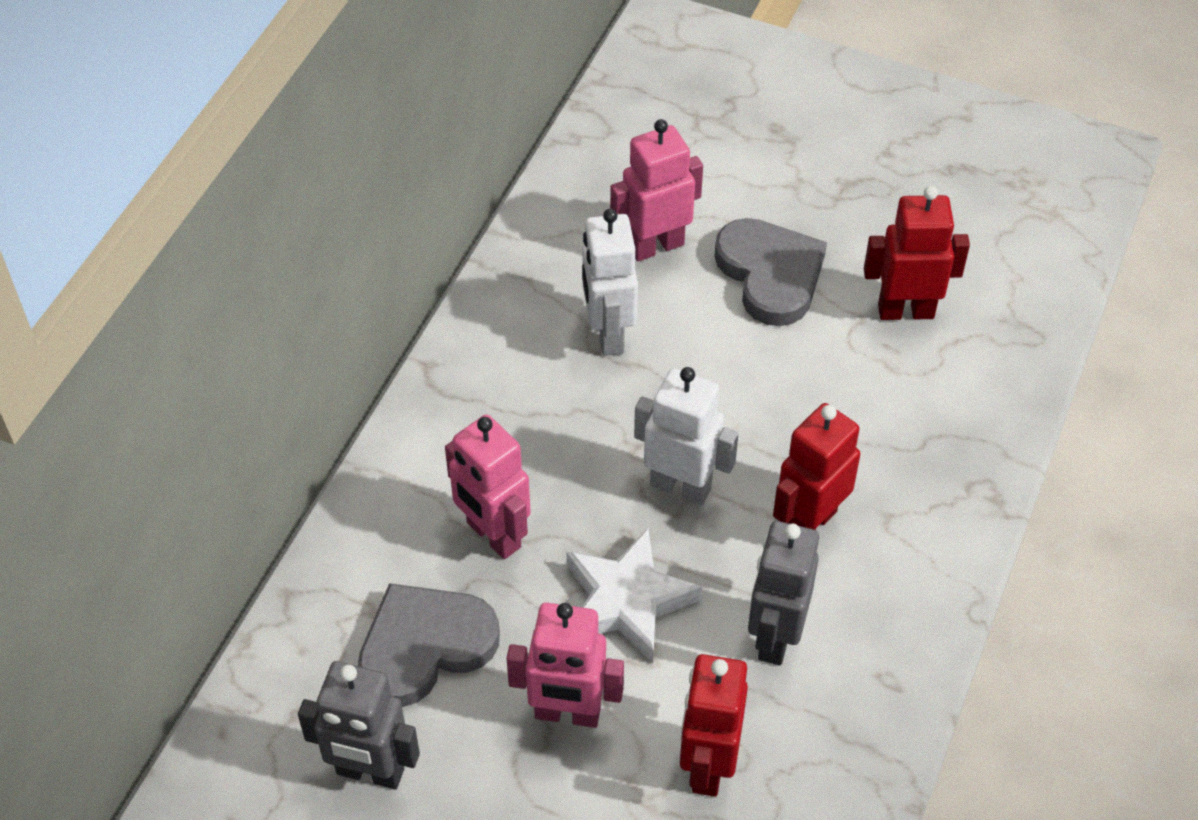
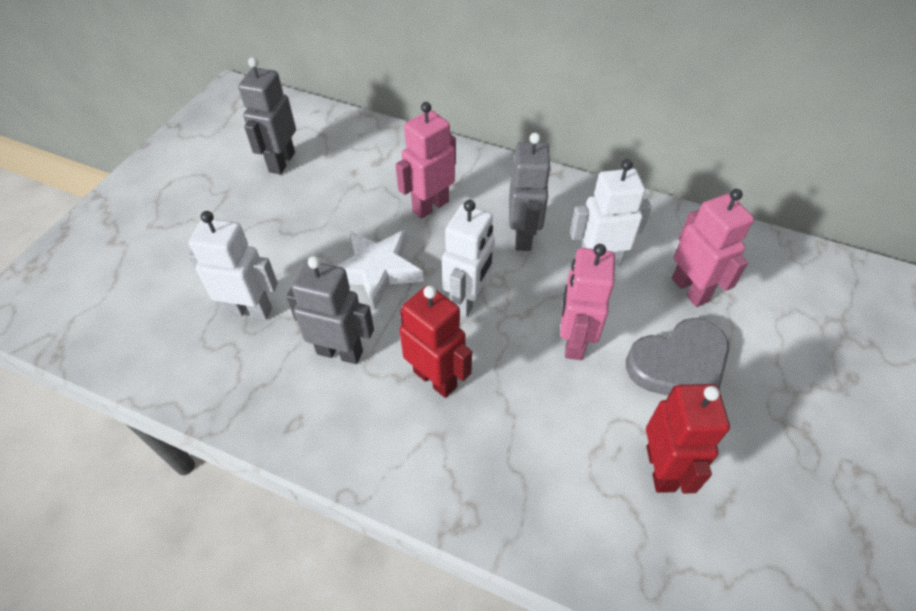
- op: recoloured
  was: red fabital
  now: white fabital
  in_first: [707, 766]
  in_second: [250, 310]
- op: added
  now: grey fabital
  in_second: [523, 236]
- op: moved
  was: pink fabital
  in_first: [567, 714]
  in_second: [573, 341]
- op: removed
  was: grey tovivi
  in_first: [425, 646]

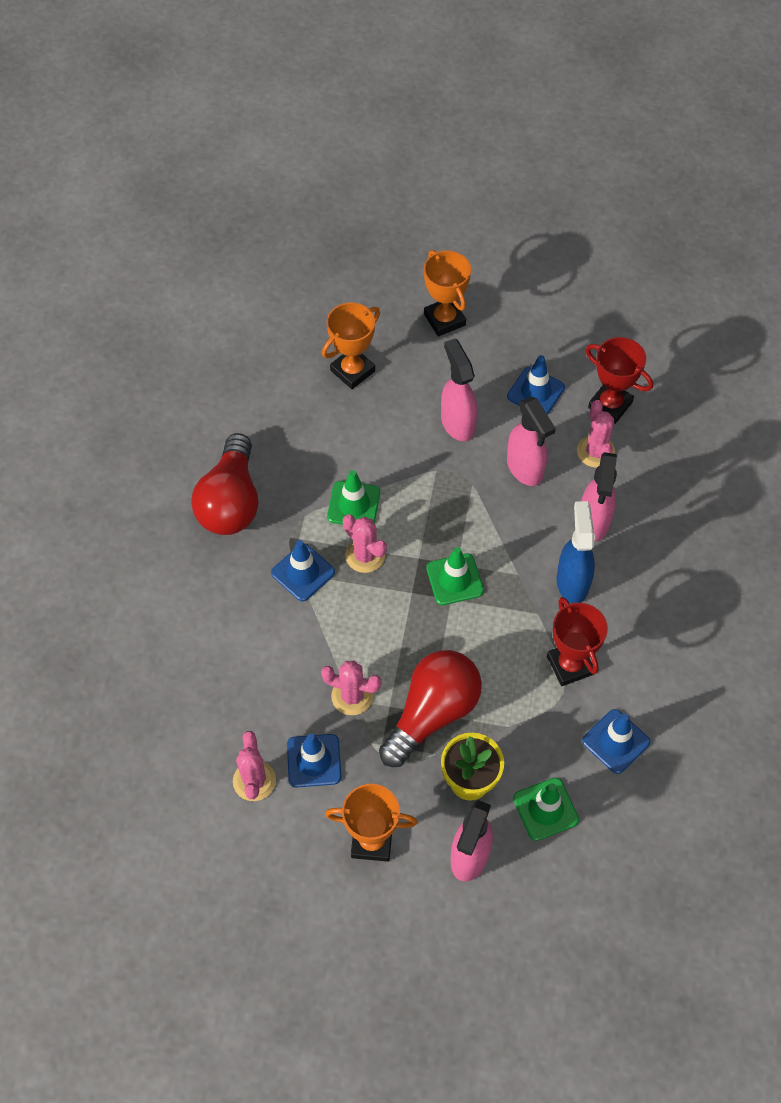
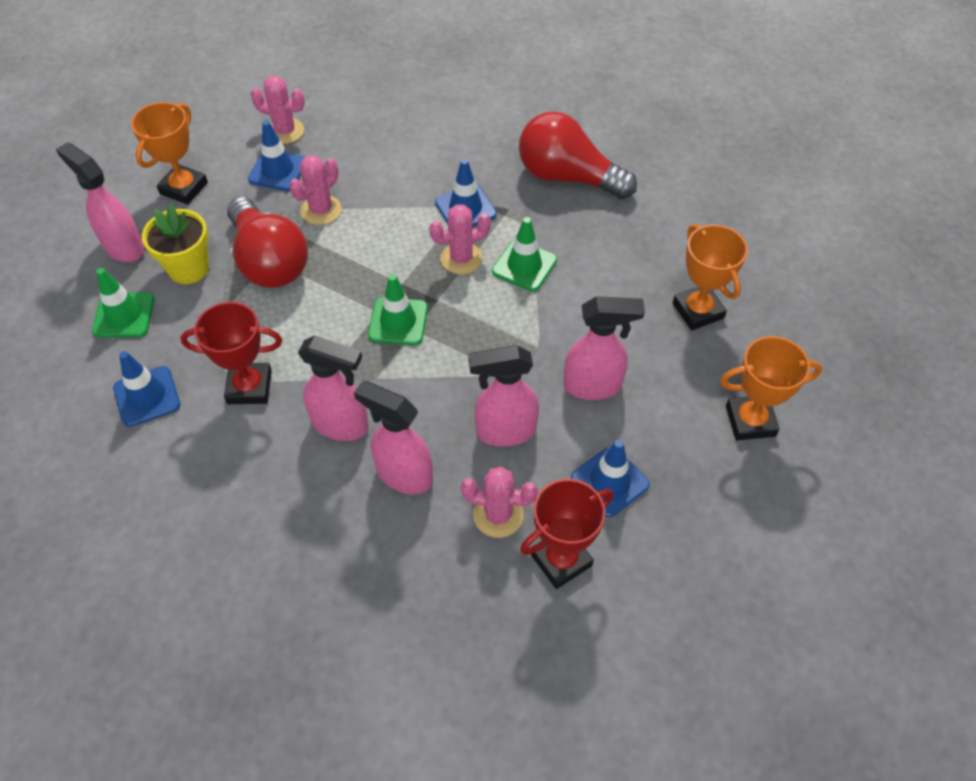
- op: recoloured
  was: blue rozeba
  now: pink rozeba
  in_first: [572, 581]
  in_second: [341, 425]

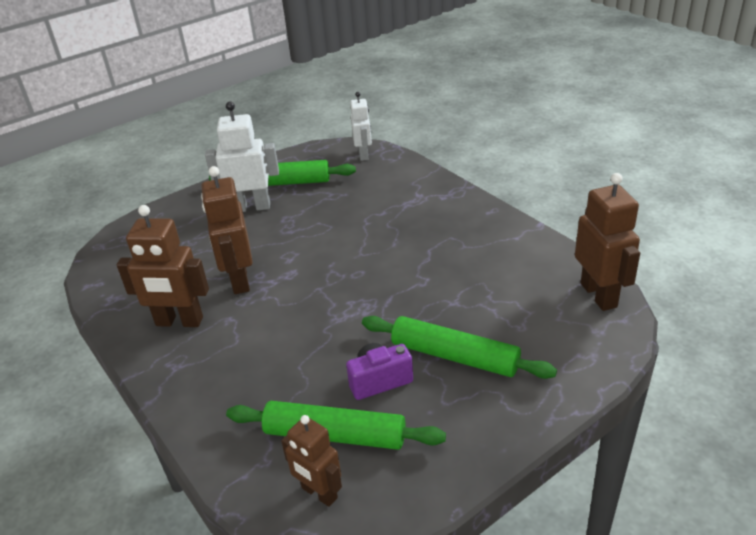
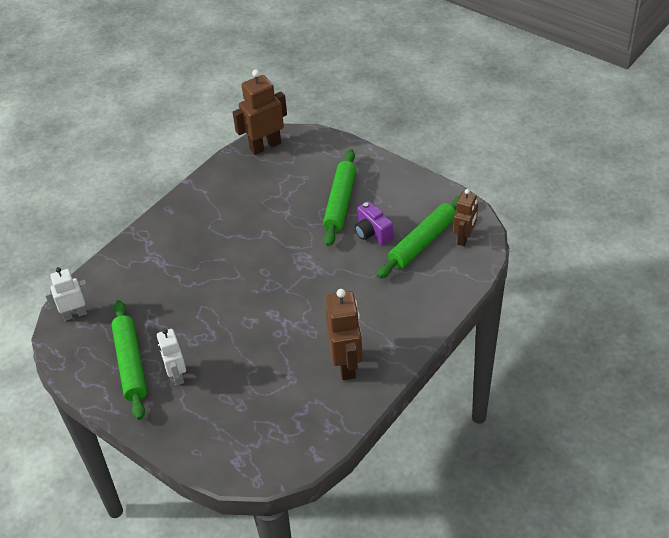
- op: resized
  was: white fabital
  in_first: [251, 207]
  in_second: [176, 375]
  ratio: 0.65
- op: turned
  was: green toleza
  in_first: [335, 435]
  in_second: [422, 242]
  clockwise: 45
- op: removed
  was: brown fabital
  in_first: [239, 280]

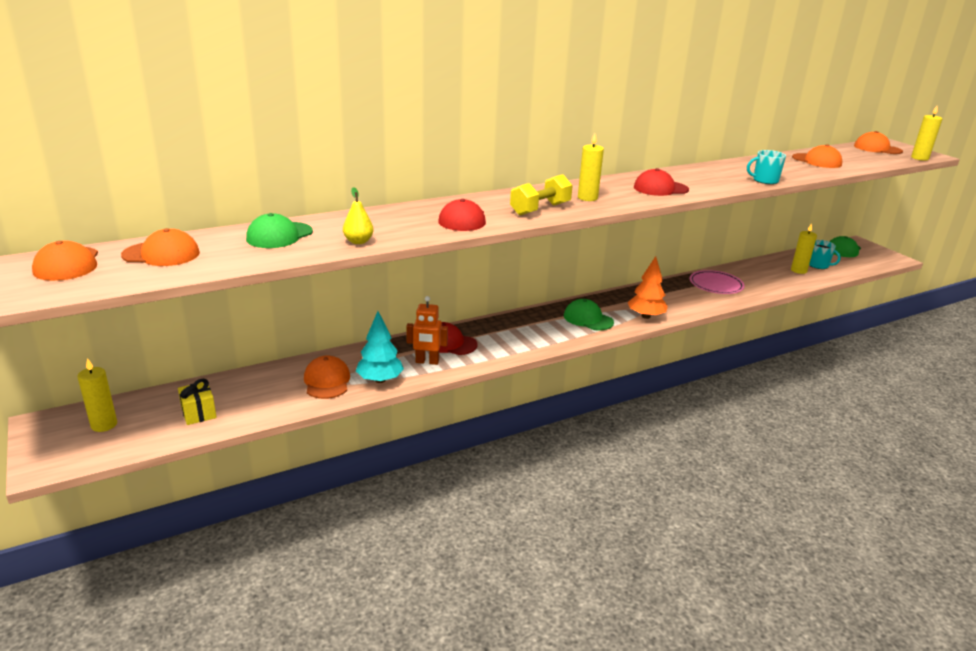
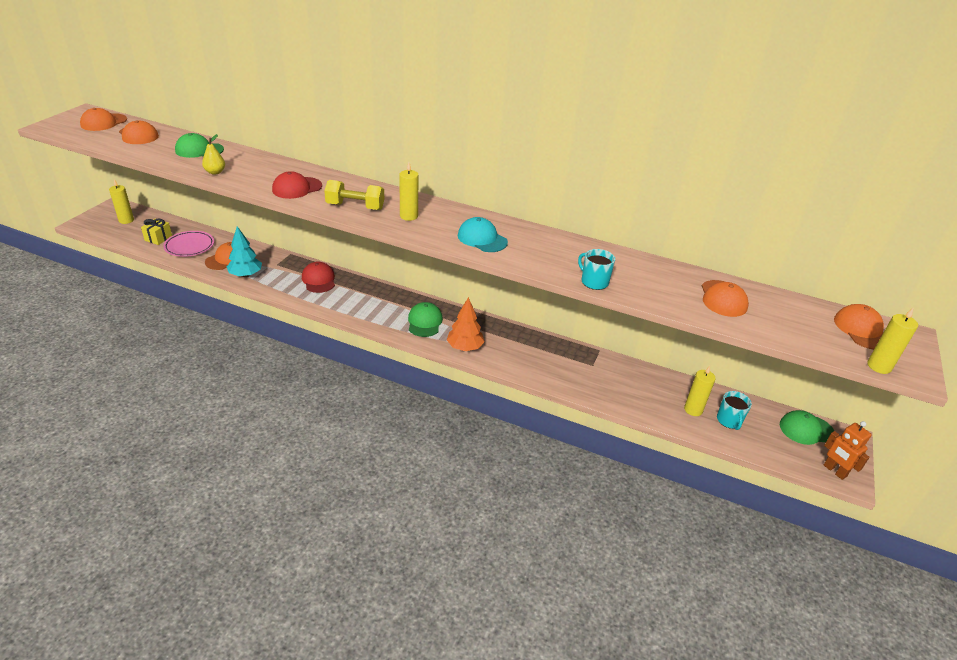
- op: moved
  was: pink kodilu
  in_first: [716, 285]
  in_second: [189, 246]
- op: recoloured
  was: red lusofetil
  now: turquoise lusofetil
  in_first: [660, 188]
  in_second: [482, 239]
- op: moved
  was: orange fabital
  in_first: [427, 362]
  in_second: [834, 471]

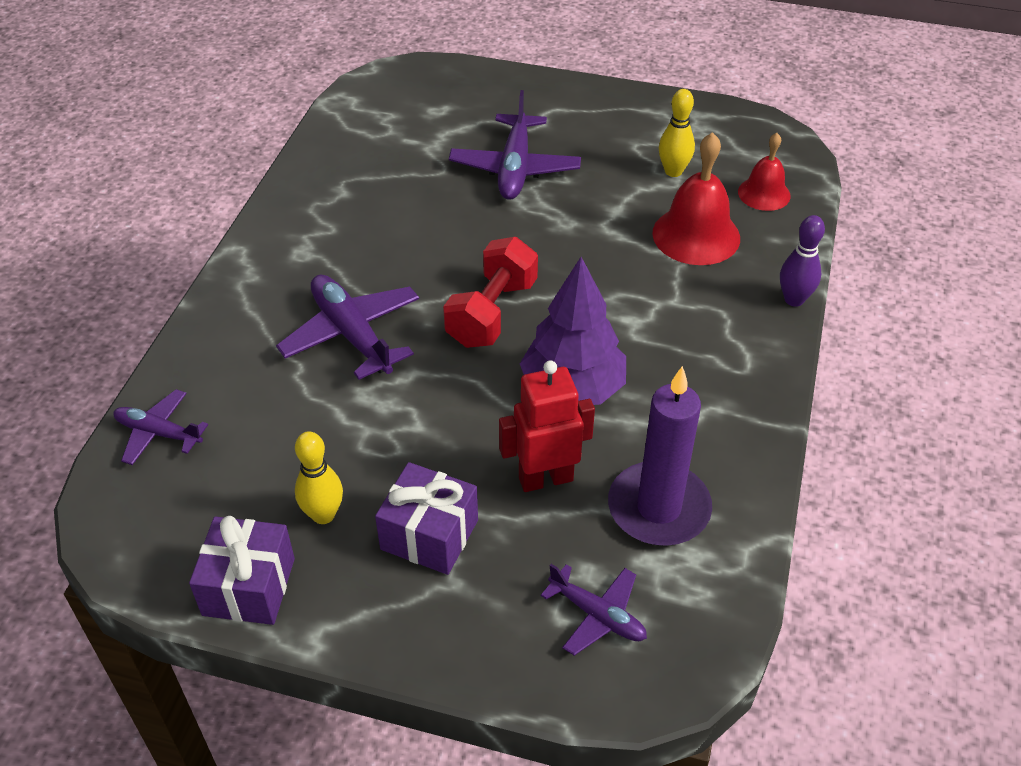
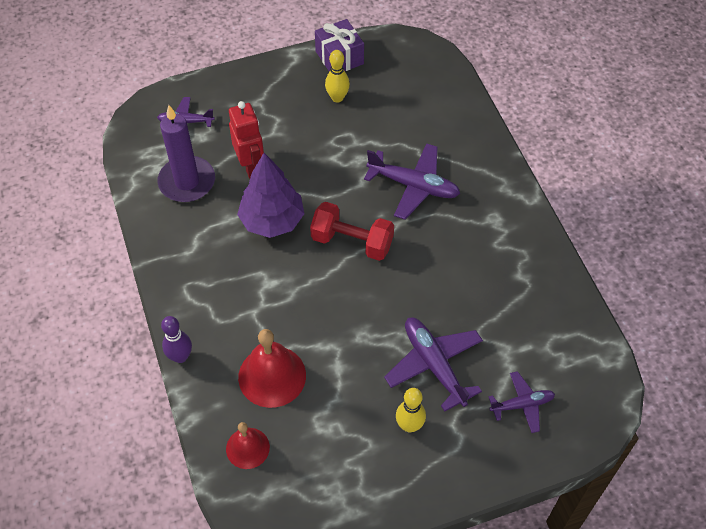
- op: turned
  was: red fabital
  in_first: [545, 478]
  in_second: [251, 166]
  clockwise: -60
- op: turned
  was: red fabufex
  in_first: [492, 313]
  in_second: [352, 242]
  clockwise: -60
- op: moved
  was: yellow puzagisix
  in_first: [673, 171]
  in_second: [409, 425]
- op: moved
  was: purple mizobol
  in_first: [158, 433]
  in_second: [522, 404]
- op: removed
  was: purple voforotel
  in_first: [429, 534]

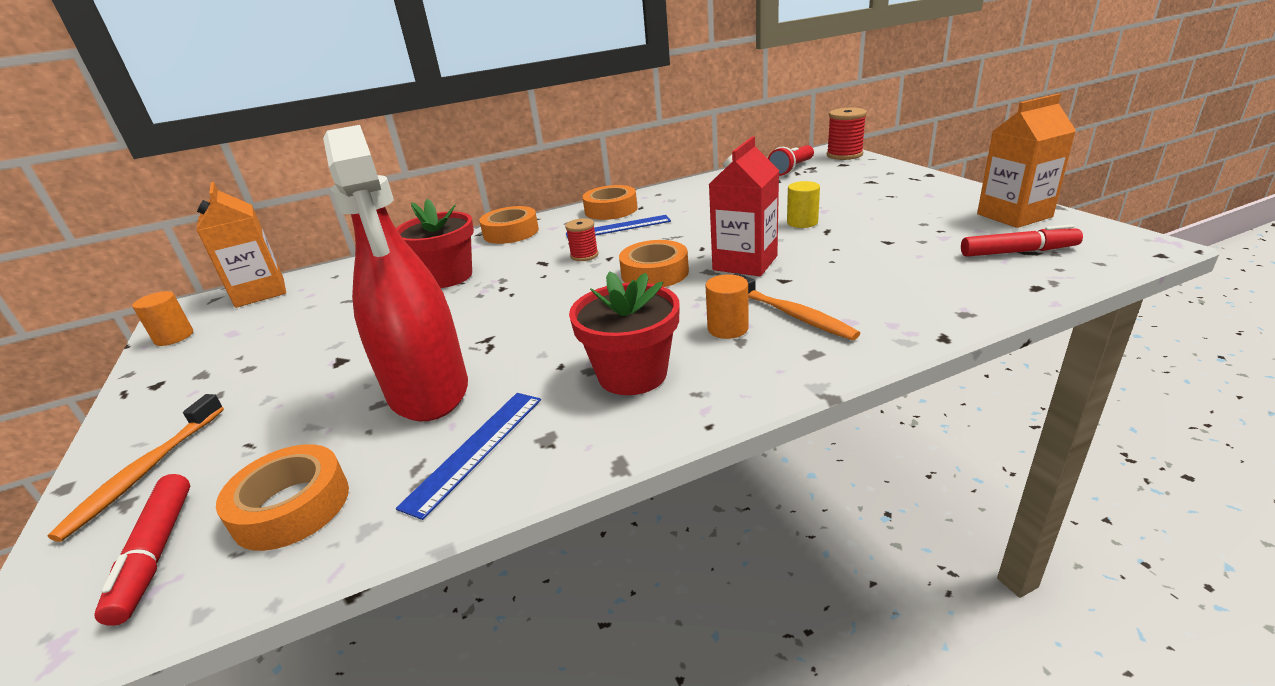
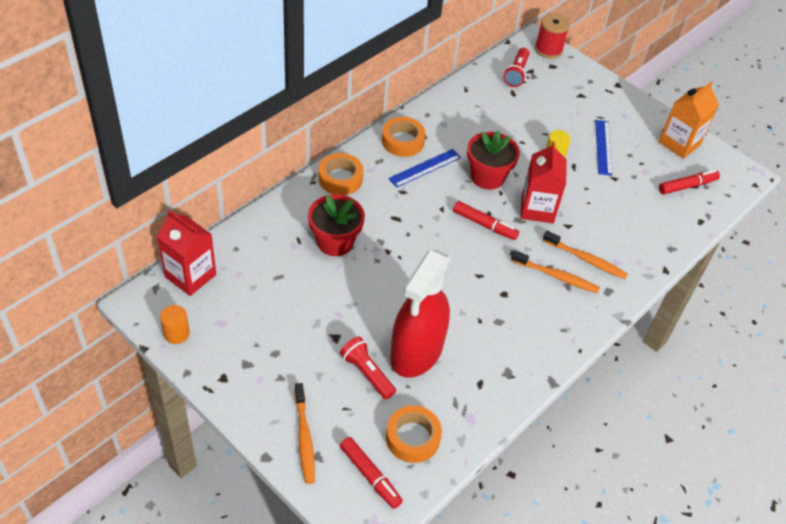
- op: recoloured
  was: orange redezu
  now: red redezu
  in_first: [260, 292]
  in_second: [190, 276]
- op: added
  now: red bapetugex
  in_second: [367, 373]
- op: turned
  was: red rozeba
  in_first: [428, 390]
  in_second: [416, 351]
  clockwise: 75
- op: replaced
  was: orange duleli
  now: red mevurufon
  in_first: [654, 273]
  in_second: [484, 225]
- op: moved
  was: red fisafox
  in_first: [632, 374]
  in_second: [487, 177]
- op: replaced
  was: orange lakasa
  now: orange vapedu
  in_first: [727, 328]
  in_second: [556, 276]
- op: moved
  was: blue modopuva
  in_first: [475, 449]
  in_second: [603, 147]
- op: removed
  was: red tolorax
  in_first: [584, 255]

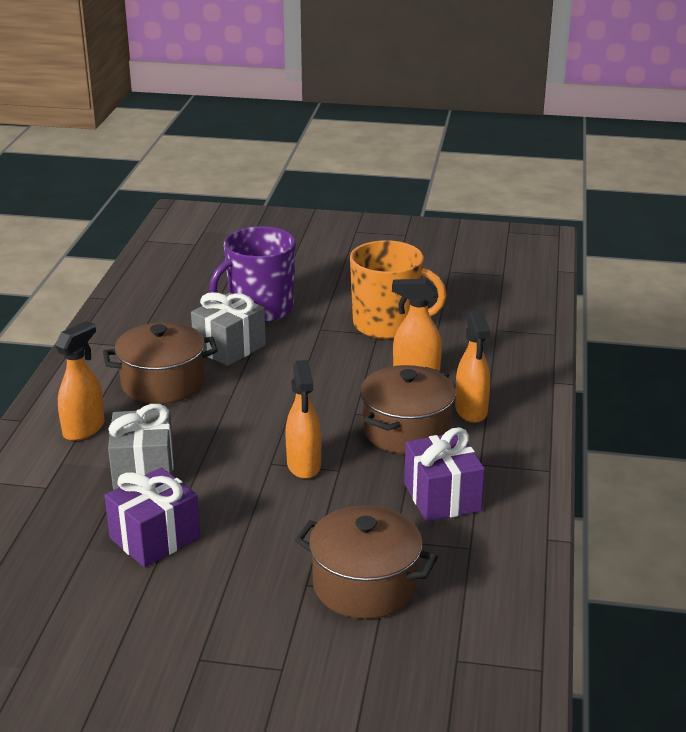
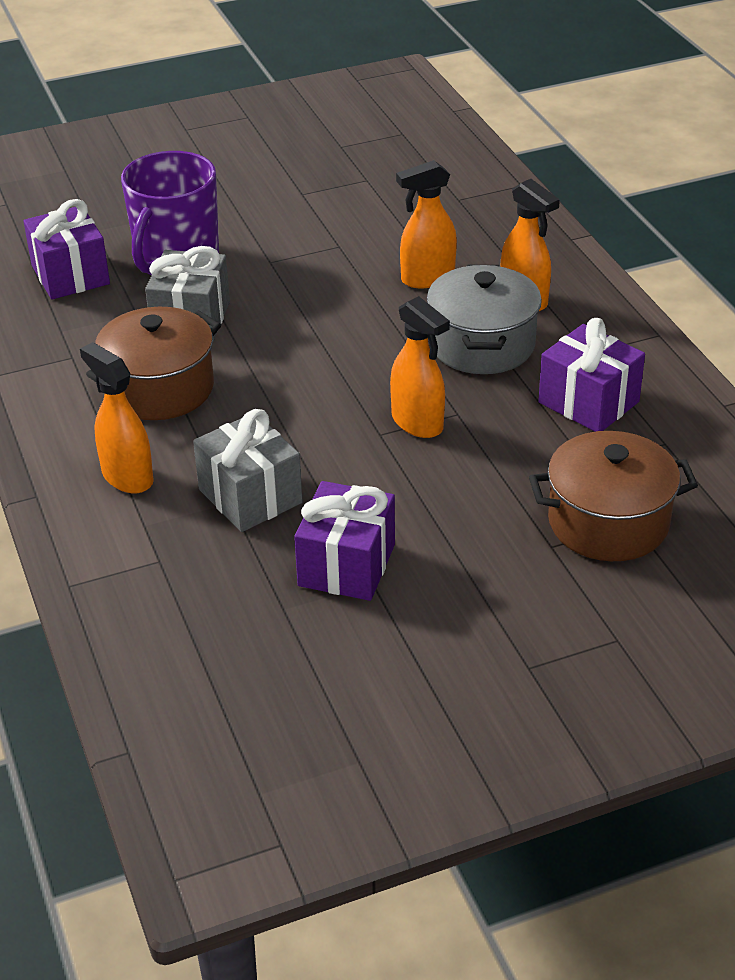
- op: added
  now: purple voforotel
  in_second: [70, 275]
- op: turned
  was: orange rozeba
  in_first: [84, 429]
  in_second: [127, 477]
  clockwise: -45
- op: recoloured
  was: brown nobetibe
  now: grey nobetibe
  in_first: [406, 430]
  in_second: [482, 345]
- op: removed
  was: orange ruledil
  in_first: [387, 324]

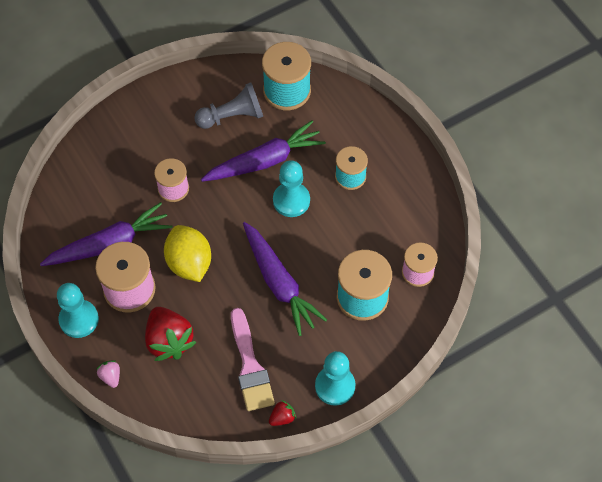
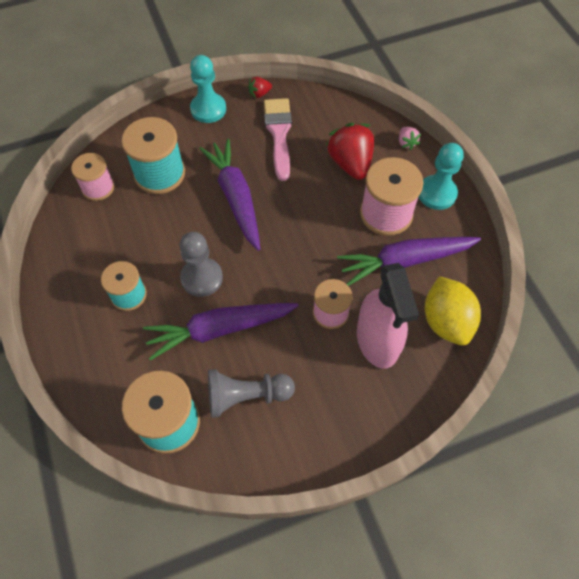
- op: recoloured
  was: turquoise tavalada
  now: grey tavalada
  in_first: [291, 200]
  in_second: [202, 278]
- op: added
  now: pink rozeba
  in_second: [377, 341]
- op: moved
  was: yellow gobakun
  in_first: [189, 263]
  in_second: [446, 321]

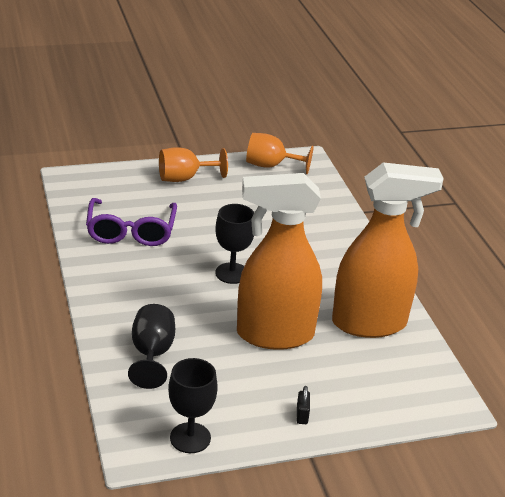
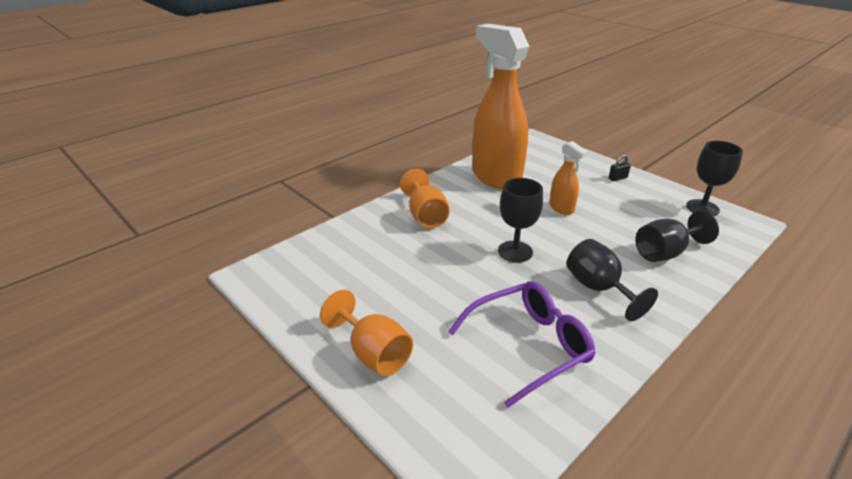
- op: moved
  was: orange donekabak
  in_first: [271, 166]
  in_second: [425, 216]
- op: resized
  was: orange rozeba
  in_first: [274, 334]
  in_second: [561, 208]
  ratio: 0.45
- op: added
  now: black donekabak
  in_second: [598, 288]

